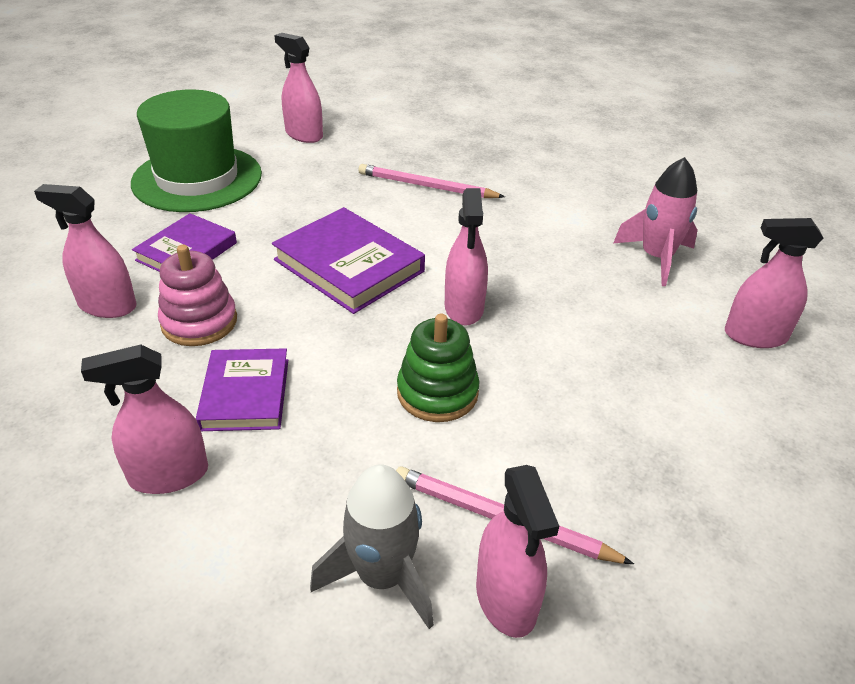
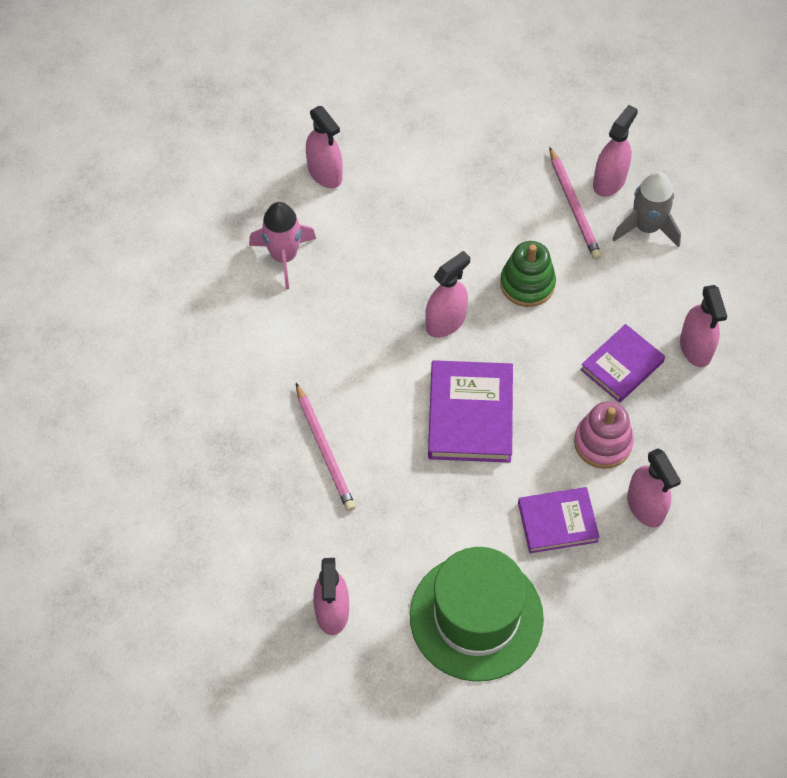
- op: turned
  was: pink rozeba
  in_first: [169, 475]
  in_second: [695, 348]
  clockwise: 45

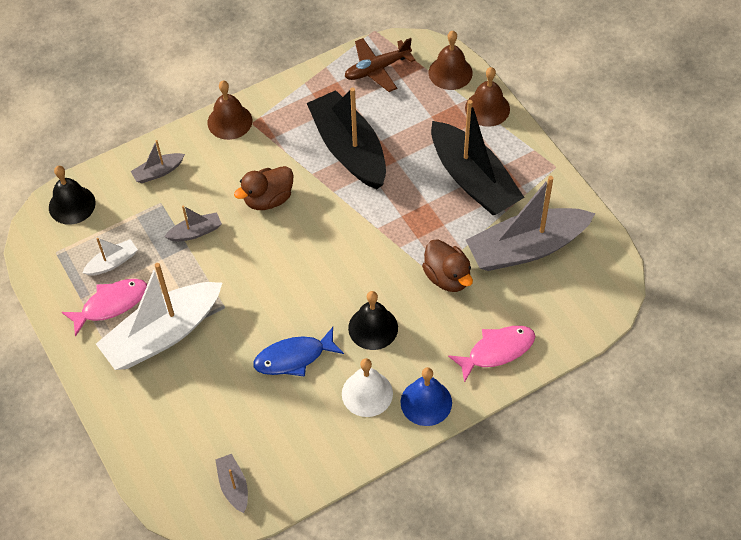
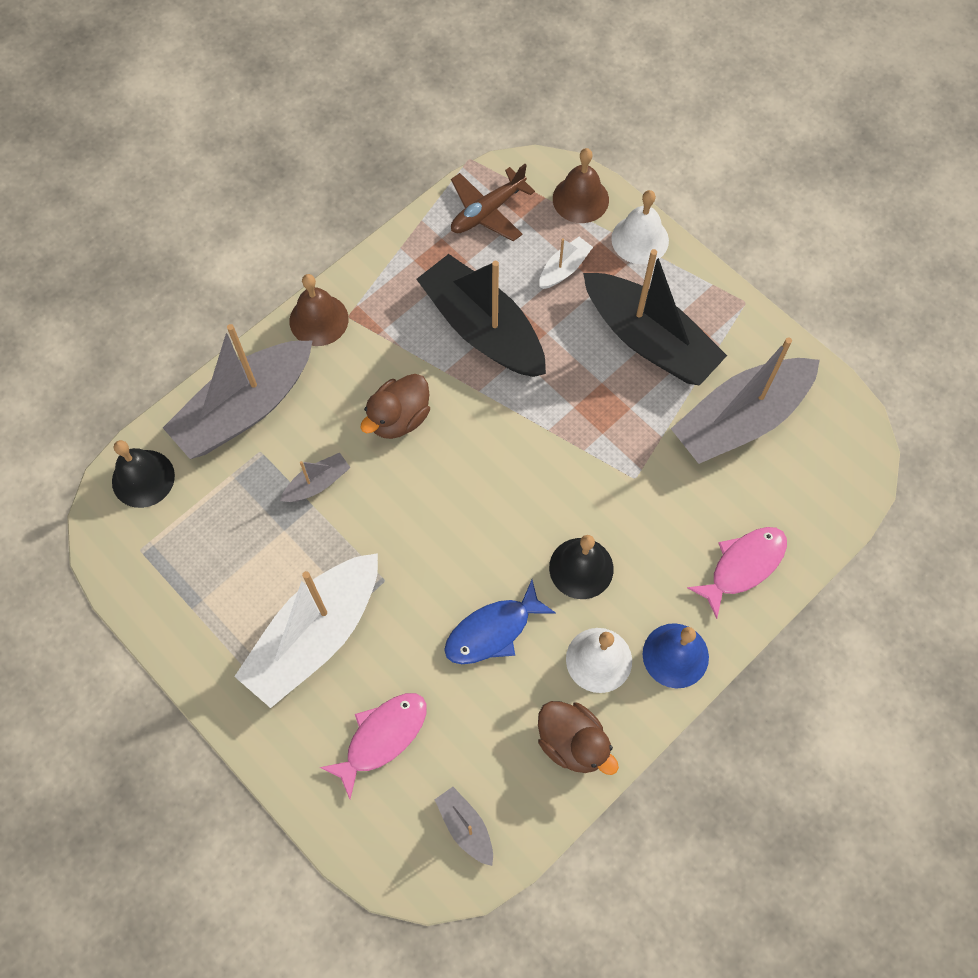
- op: resized
  was: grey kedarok
  in_first: [158, 172]
  in_second: [245, 409]
  ratio: 2.27
- op: moved
  was: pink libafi
  in_first: [111, 304]
  in_second: [382, 737]
- op: moved
  was: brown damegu
  in_first: [447, 277]
  in_second: [573, 743]
- op: moved
  was: white kedarok
  in_first: [112, 262]
  in_second: [564, 269]
- op: recoloured
  was: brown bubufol
  now: white bubufol
  in_first: [487, 108]
  in_second: [640, 239]

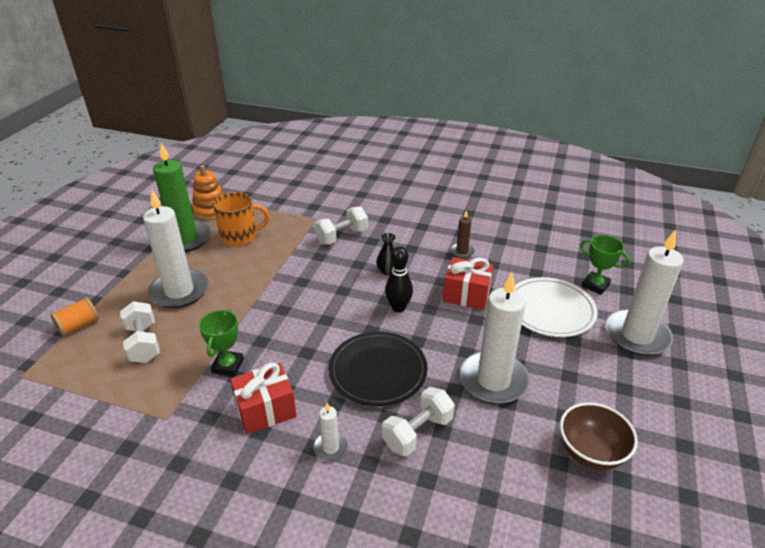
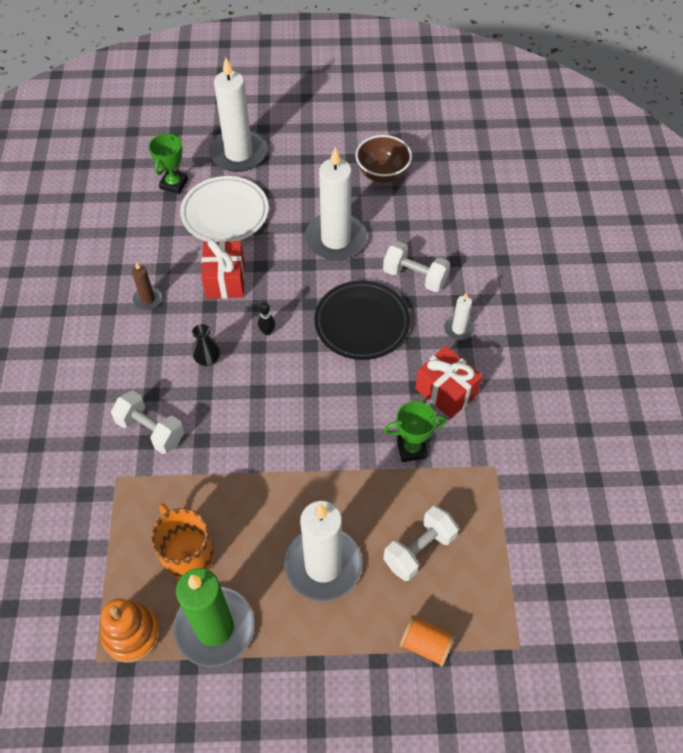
- op: resized
  was: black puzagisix
  in_first: [398, 307]
  in_second: [267, 332]
  ratio: 0.58

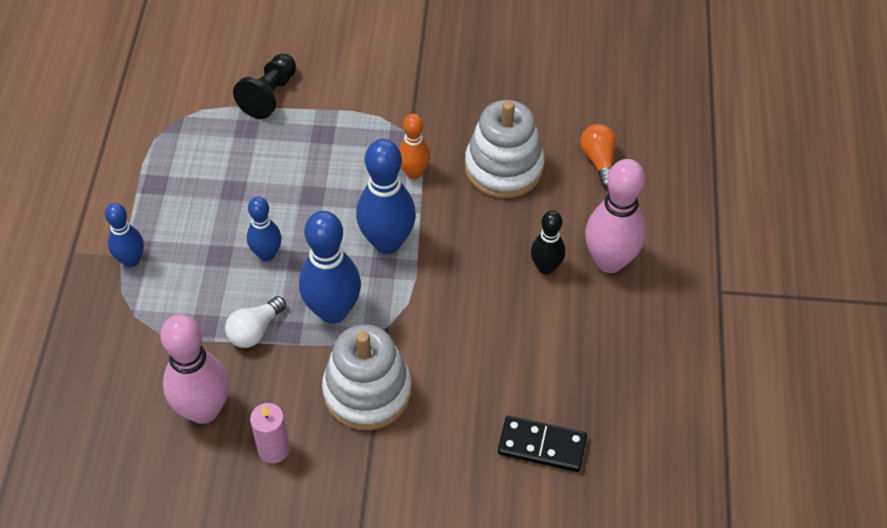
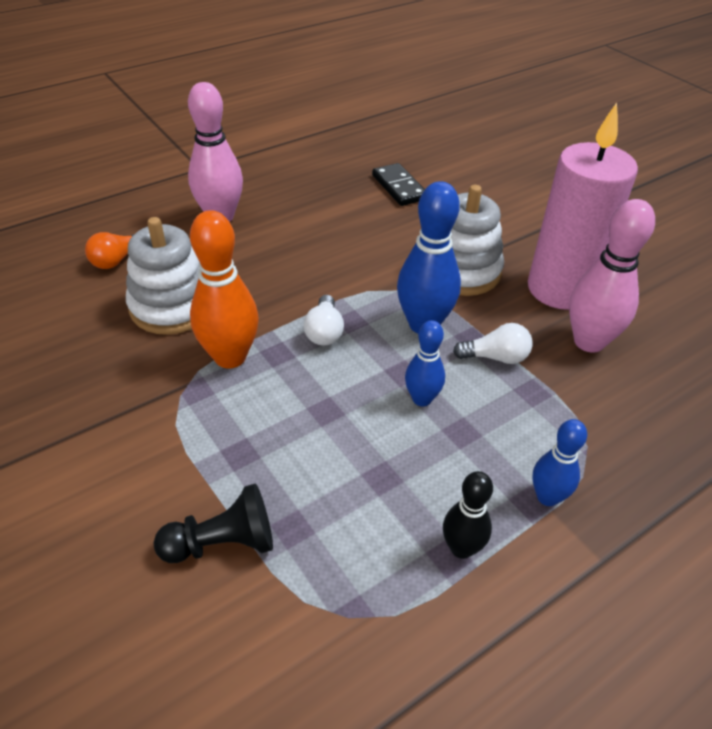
- op: resized
  was: orange puzagisix
  in_first: [414, 172]
  in_second: [230, 357]
  ratio: 1.72
- op: replaced
  was: blue puzagisix
  now: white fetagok
  in_first: [387, 242]
  in_second: [324, 331]
- op: moved
  was: black puzagisix
  in_first: [546, 267]
  in_second: [461, 548]
- op: resized
  was: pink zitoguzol
  in_first: [274, 449]
  in_second: [560, 289]
  ratio: 2.32

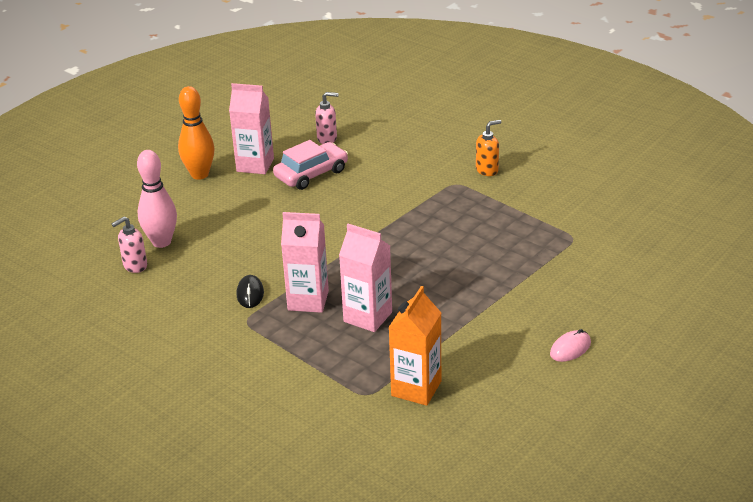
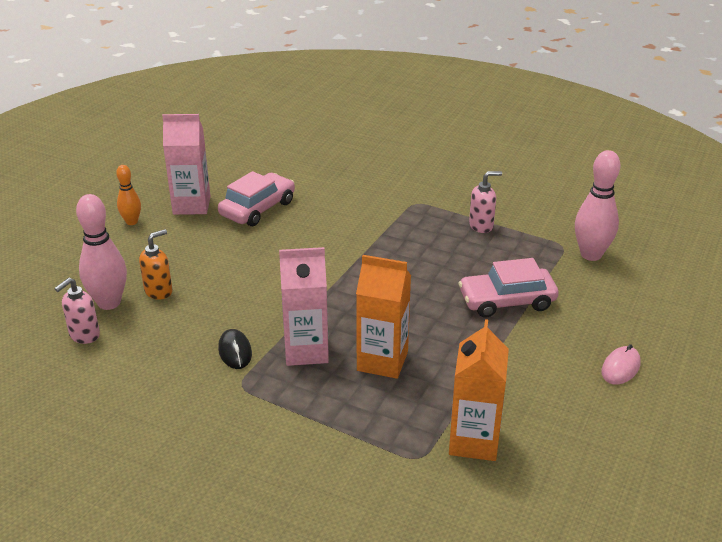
- op: resized
  was: orange puzagisix
  in_first: [200, 174]
  in_second: [132, 222]
  ratio: 0.58
- op: moved
  was: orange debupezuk
  in_first: [487, 170]
  in_second: [159, 291]
- op: recoloured
  was: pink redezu
  now: orange redezu
  in_first: [368, 317]
  in_second: [382, 361]
- op: added
  now: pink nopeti
  in_second: [507, 301]
- op: moved
  was: pink debupezuk
  in_first: [327, 139]
  in_second: [481, 226]
- op: added
  now: pink puzagisix
  in_second: [591, 254]

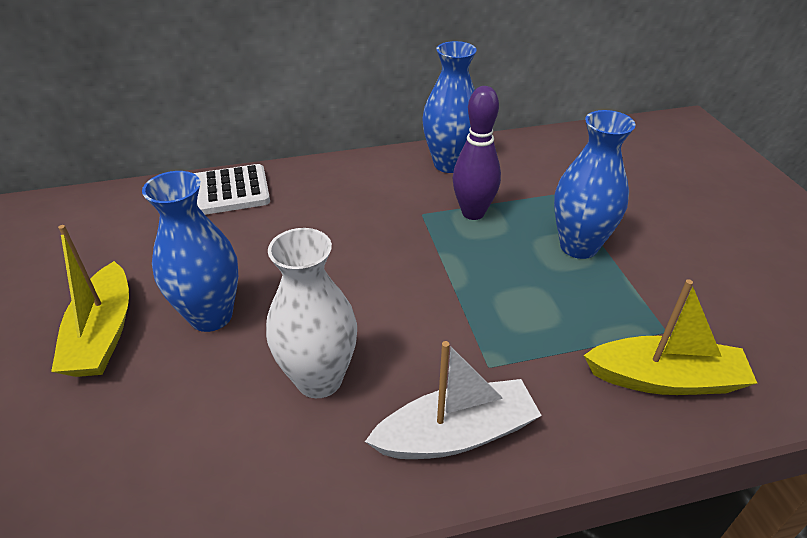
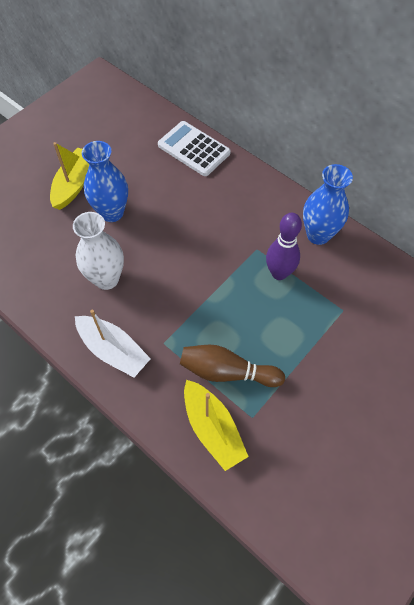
- op: turned
  was: yellow kedarok
  in_first: [103, 334]
  in_second: [74, 184]
  clockwise: 150
- op: added
  now: brown puzagisix
  in_second: [227, 372]
- op: removed
  was: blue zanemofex
  in_first: [578, 246]

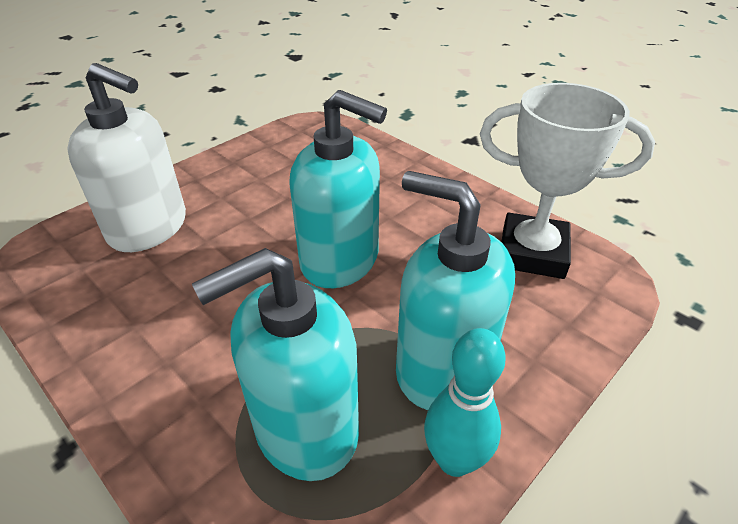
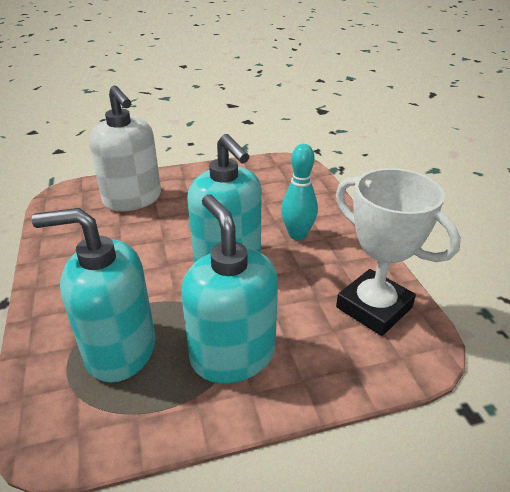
- op: moved
  was: turquoise puzagisix
  in_first: [454, 460]
  in_second: [297, 235]

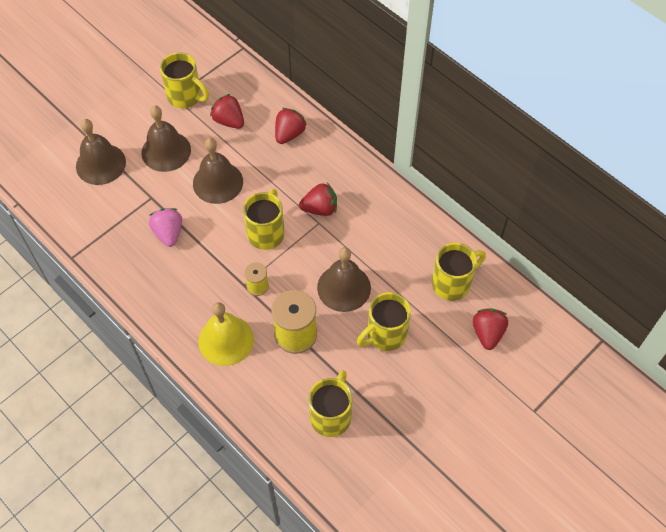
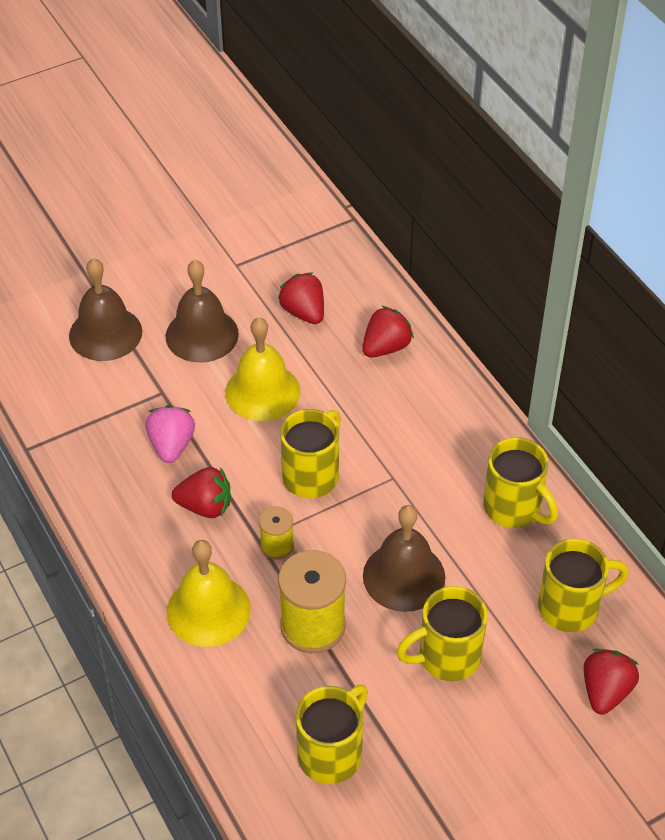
- op: moved
  was: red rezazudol
  in_first: [320, 209]
  in_second: [205, 506]
- op: recoloured
  was: brown bubufol
  now: yellow bubufol
  in_first: [218, 182]
  in_second: [262, 391]
- op: moved
  was: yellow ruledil
  in_first: [185, 97]
  in_second: [514, 508]

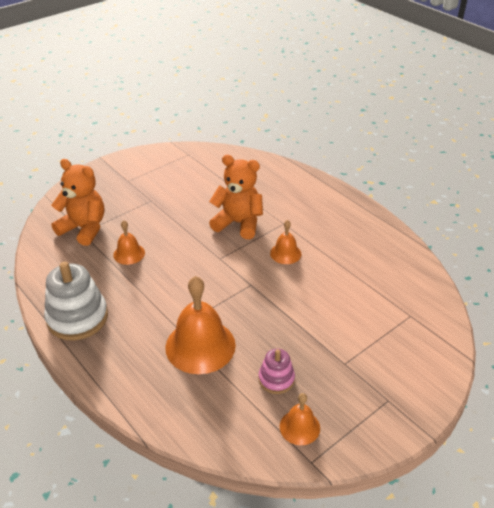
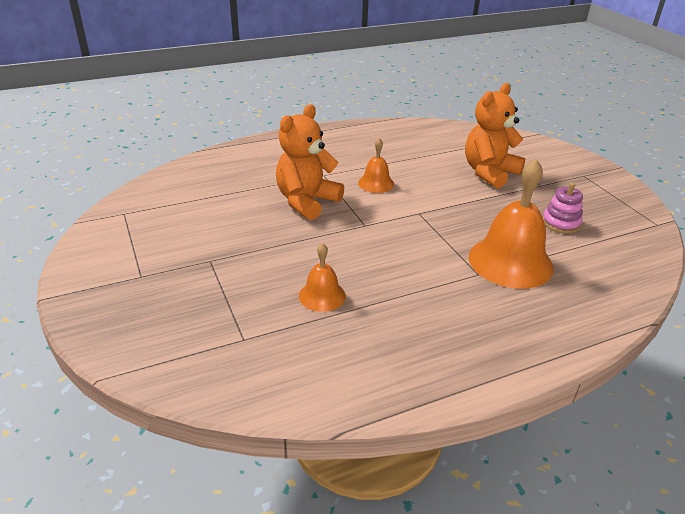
- op: moved
  was: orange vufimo
  in_first: [84, 228]
  in_second: [489, 173]
- op: removed
  was: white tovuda
  in_first: [77, 318]
- op: removed
  was: orange bubufol
  in_first: [299, 427]

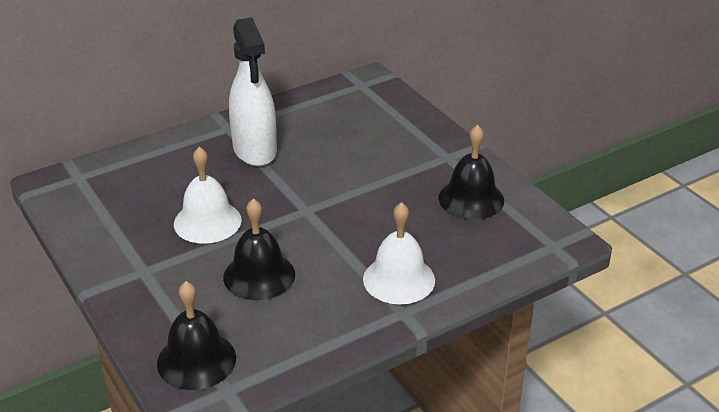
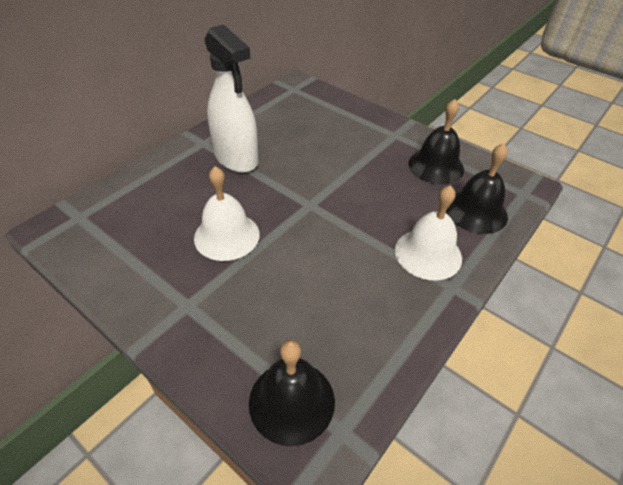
- op: moved
  was: black bubufol
  in_first: [259, 275]
  in_second: [476, 211]

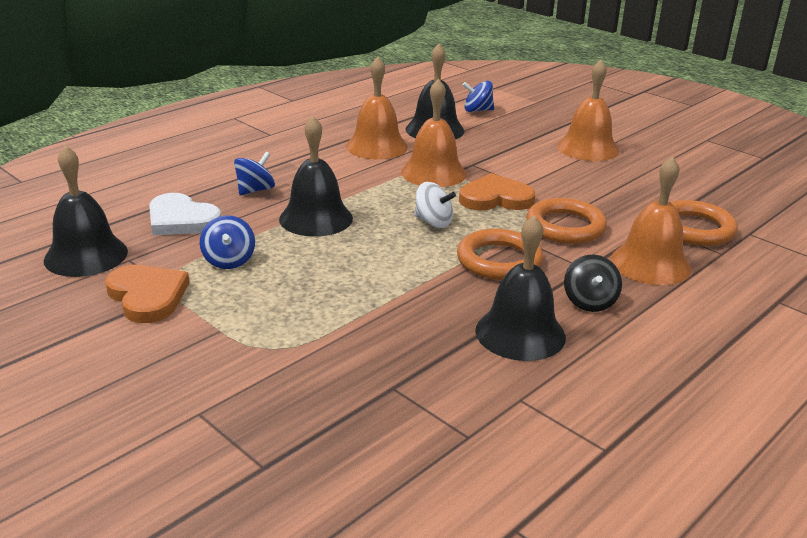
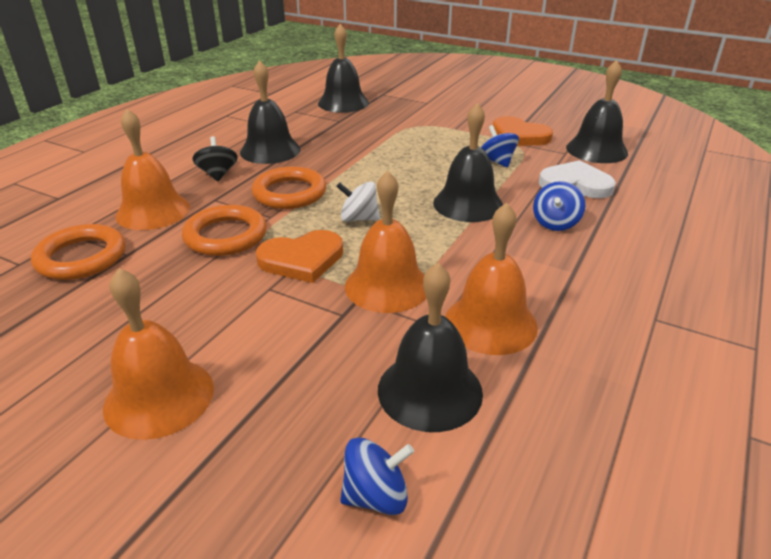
- op: added
  now: black bubufol
  in_second: [343, 103]

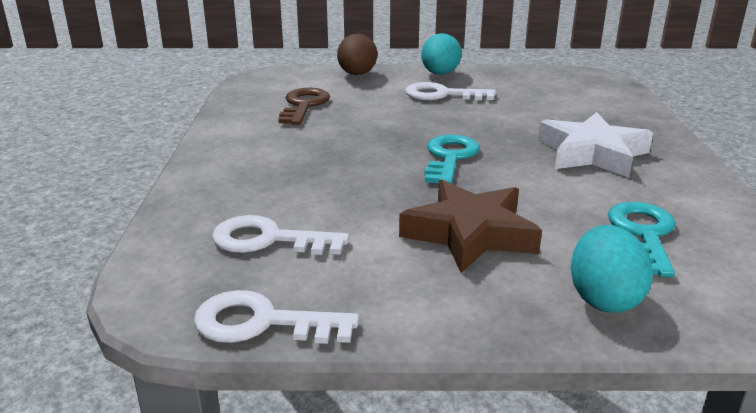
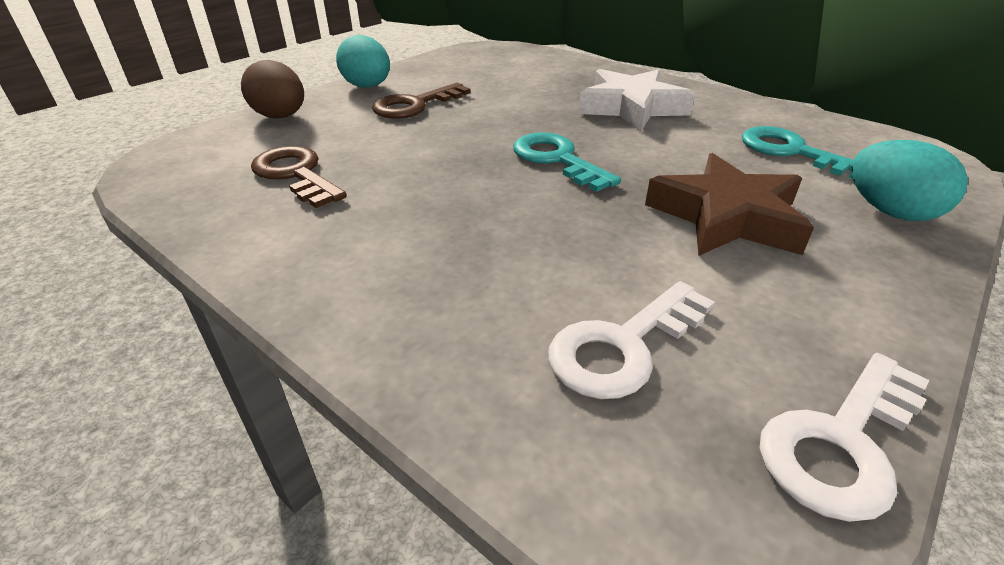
- op: recoloured
  was: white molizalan
  now: brown molizalan
  in_first: [442, 95]
  in_second: [415, 105]

